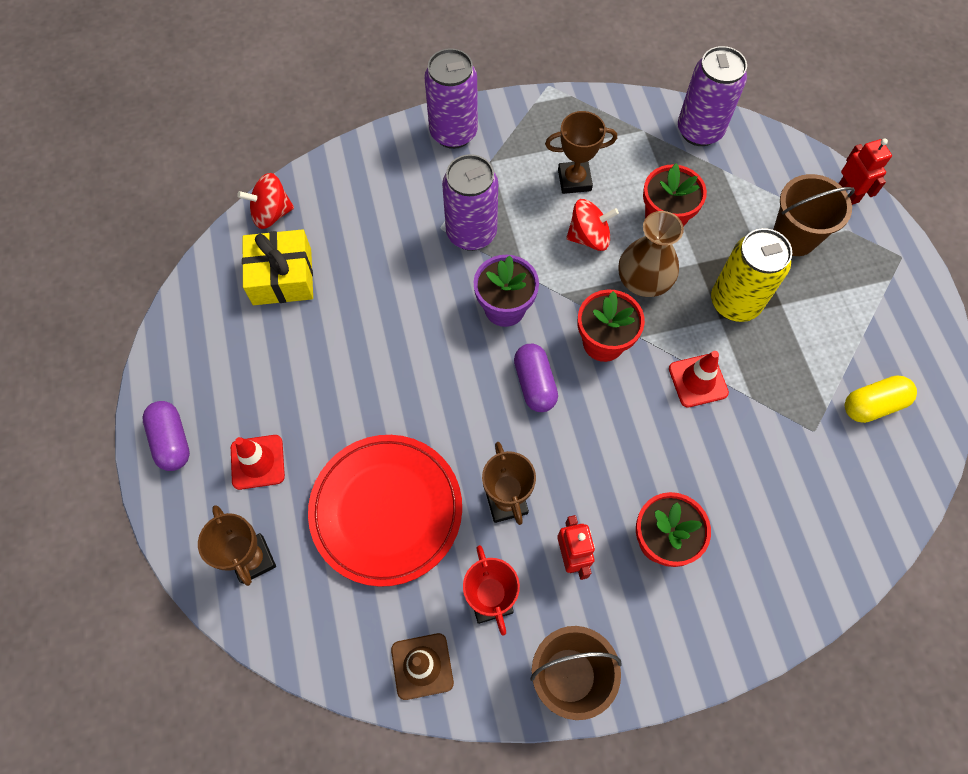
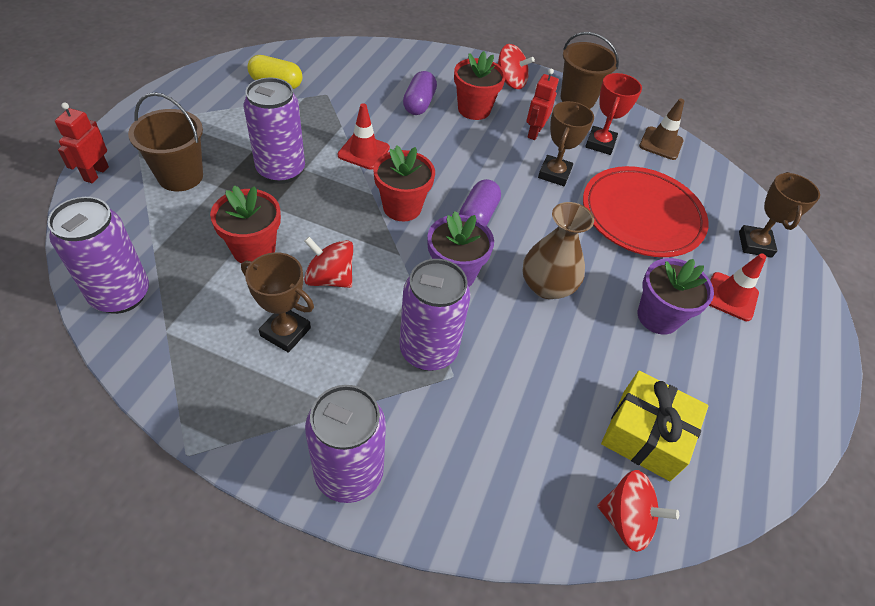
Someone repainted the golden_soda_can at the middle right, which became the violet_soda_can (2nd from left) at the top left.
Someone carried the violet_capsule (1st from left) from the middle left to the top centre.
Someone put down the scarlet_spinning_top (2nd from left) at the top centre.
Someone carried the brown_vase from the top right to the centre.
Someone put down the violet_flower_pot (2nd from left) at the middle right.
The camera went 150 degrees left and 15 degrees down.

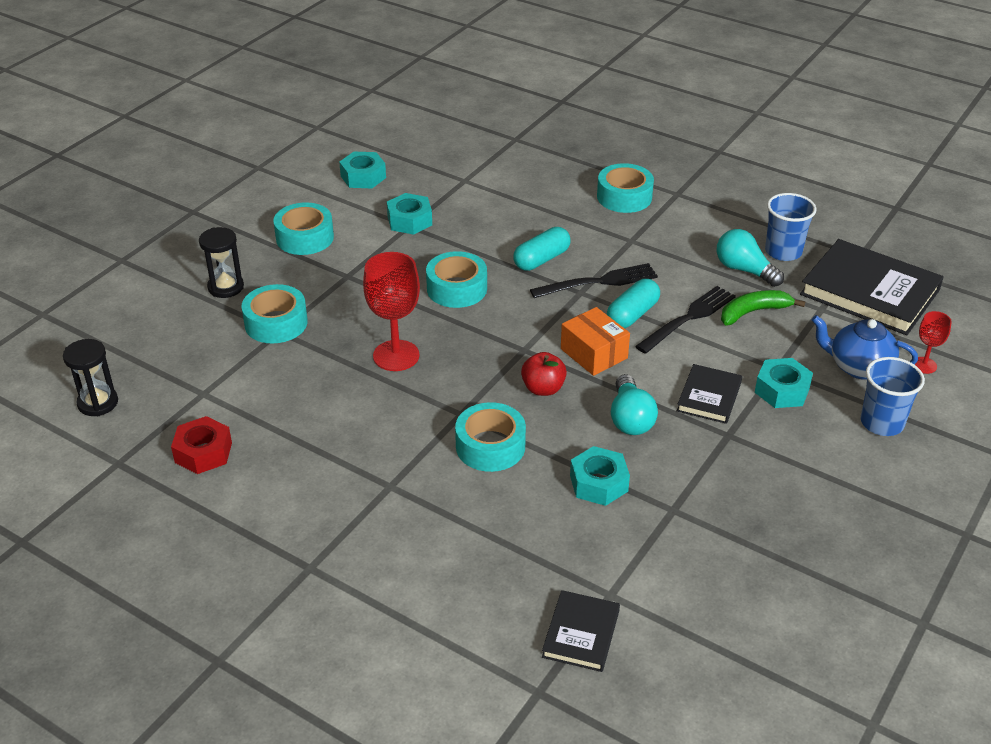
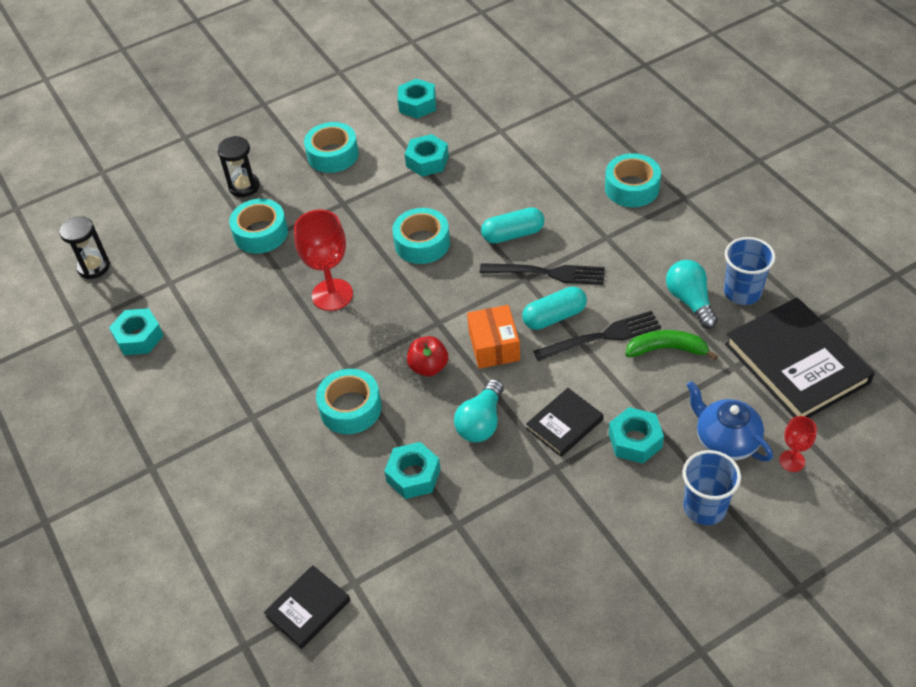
Someone repainted the scarlet_hexagon_nut at the middle left, which became the teal_hexagon_nut (1st from left) at the middle left.
The camera went 30 degrees right and 10 degrees up.

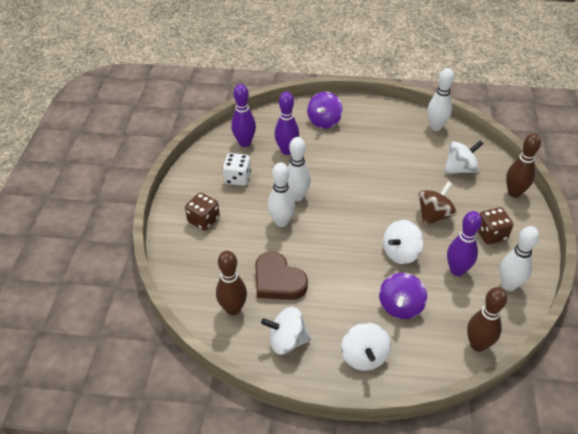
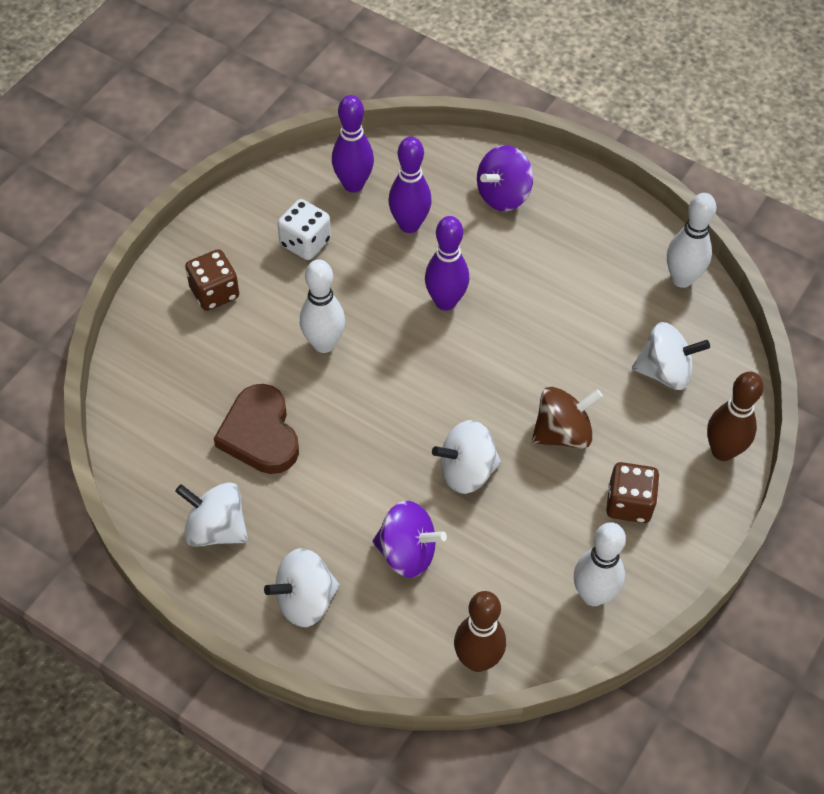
Someone rotated the white_spinning_top (2nd from left) at the bottom centre by 45 degrees clockwise.
Someone rotated the violet_spinning_top (2nd from left in the first image) at the bottom right by 120 degrees counterclockwise.
Someone carried the violet_bowling_pin (3rd from left) from the middle right to the top centre.
Someone took away the brown_bowling_pin (1st from left) at the centre.
Someone took away the white_bowling_pin (2nd from left) at the centre.
The camera went 25 degrees right and 10 degrees up.

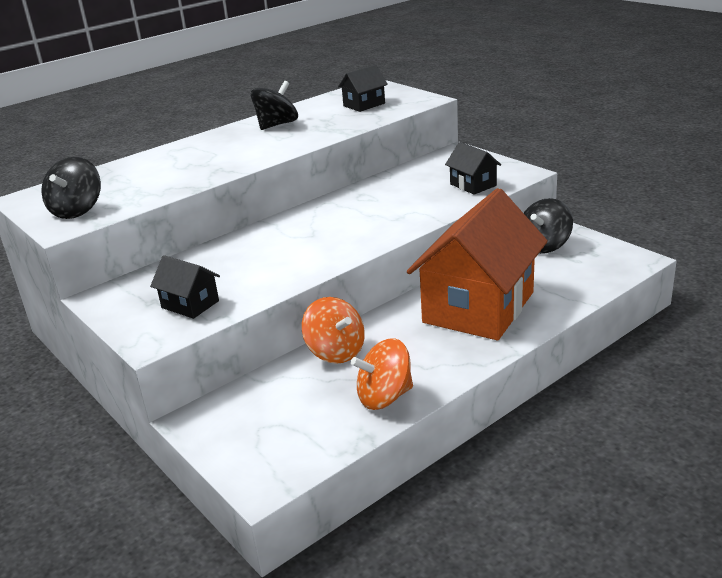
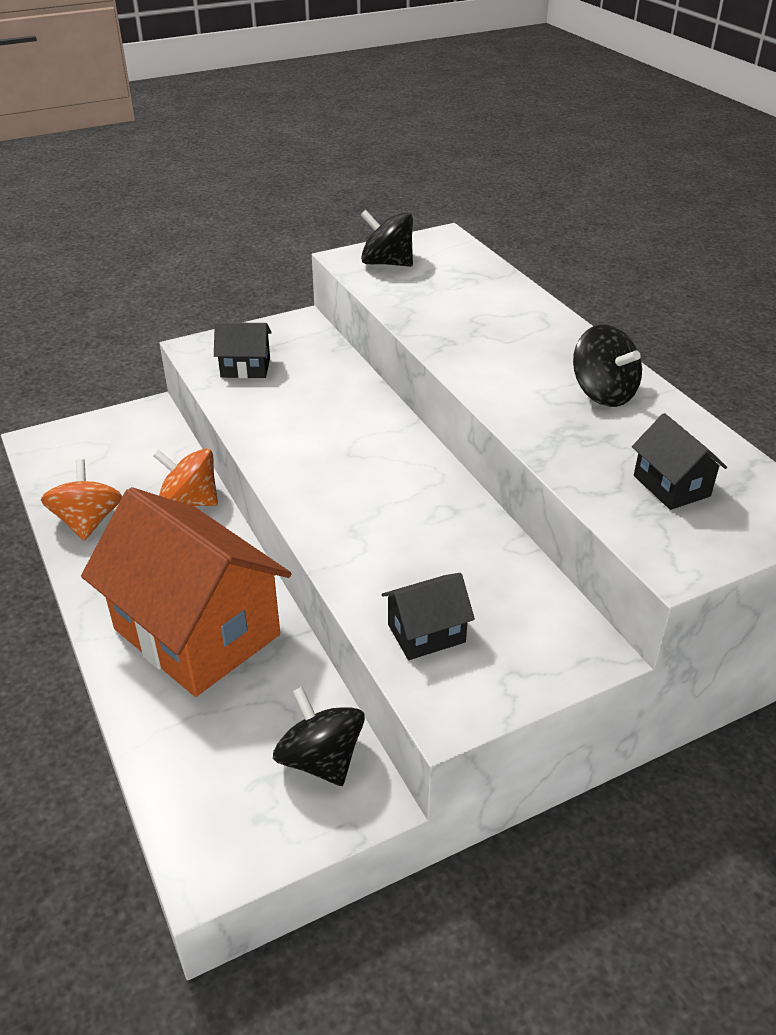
Someone rotated the orange-coloured_spinning_top (1st from left in the first image) at the centre by 45 degrees clockwise.
Someone rotated the jet-black_cottage (1st from left) at the middle left by 45 degrees clockwise.
The camera went 100 degrees right and 10 degrees up.

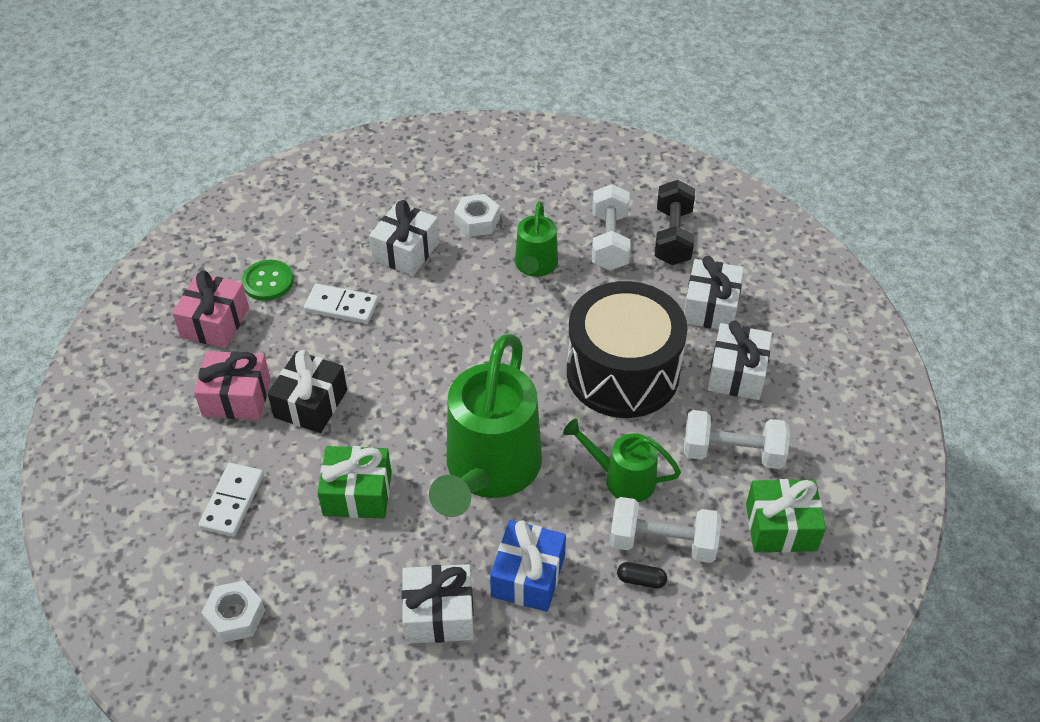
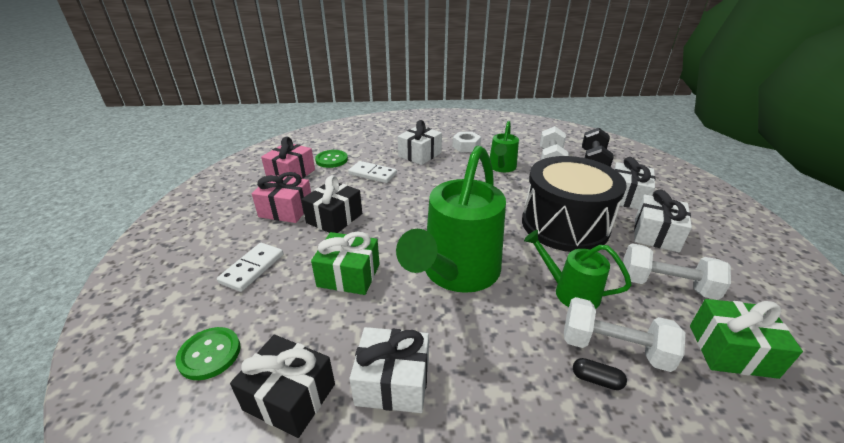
Someone swapped the white_hexagon_nut (1st from left) at the bottom left for the leaf-green_button (1st from left) at the bottom left.
Someone put down the jet-black_wrapped_gift (1st from left) at the bottom centre.
Someone took away the cobalt_wrapped_gift at the bottom centre.
The camera went 10 degrees right and 15 degrees down.

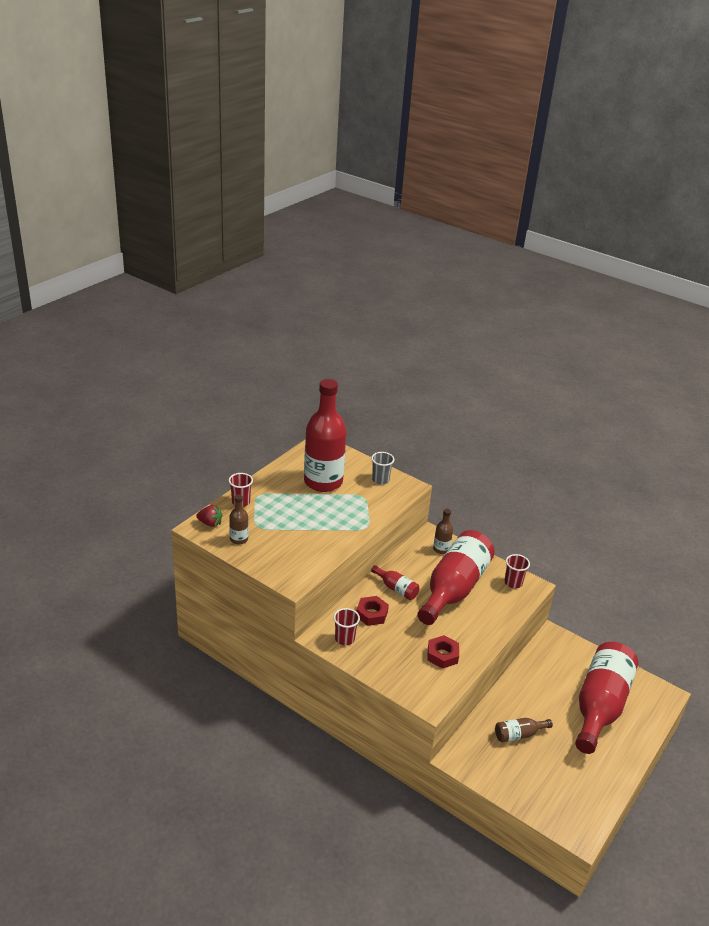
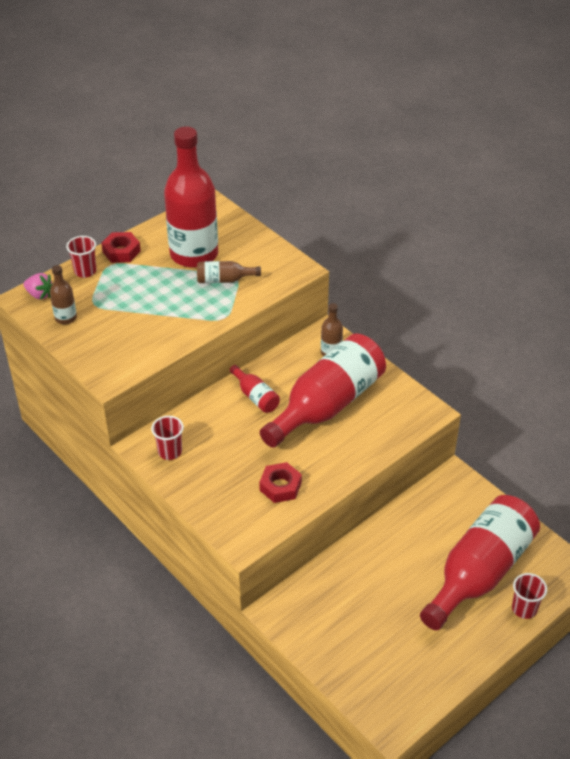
Someone repainted the scarlet_strawberry at the middle left, which became the pink_strawberry at the middle left.
Someone carried the scarlet_hexagon_nut (1st from left) from the centre to the top left.
Someone carried the brown_bottle (3rd from left in the first image) from the bottom right to the centre.
Someone carried the scarlet_cup (3rd from left) from the middle right to the bottom right.
Someone took away the grey_cup at the centre.
The camera went 15 degrees right and 10 degrees up.

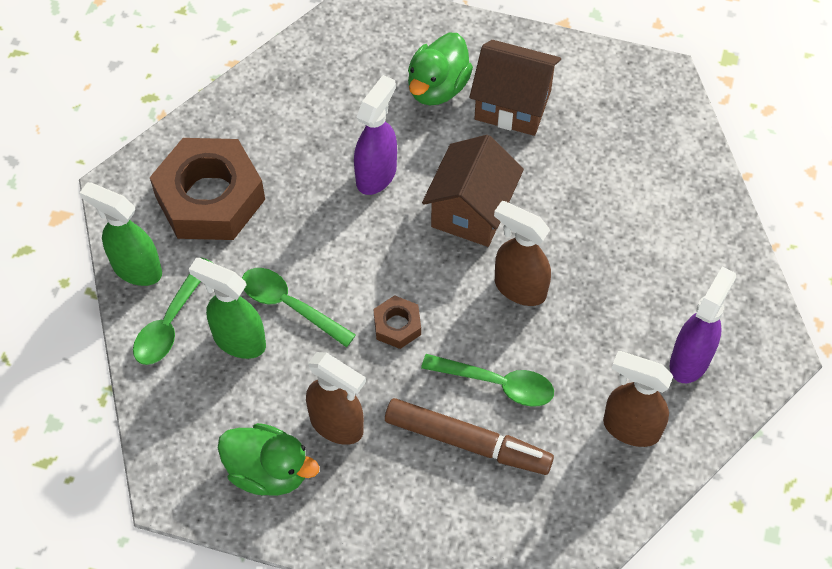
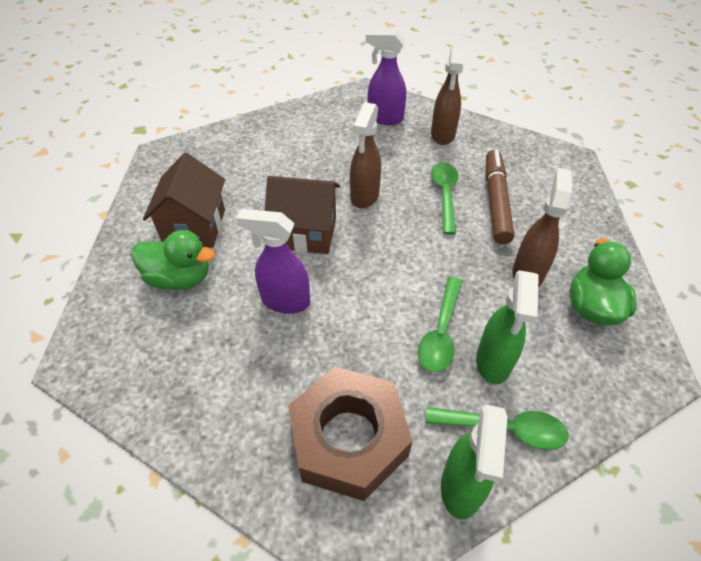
Someone took away the brown_hexagon_nut (2nd from left) at the centre.
The camera went 105 degrees left and 10 degrees down.

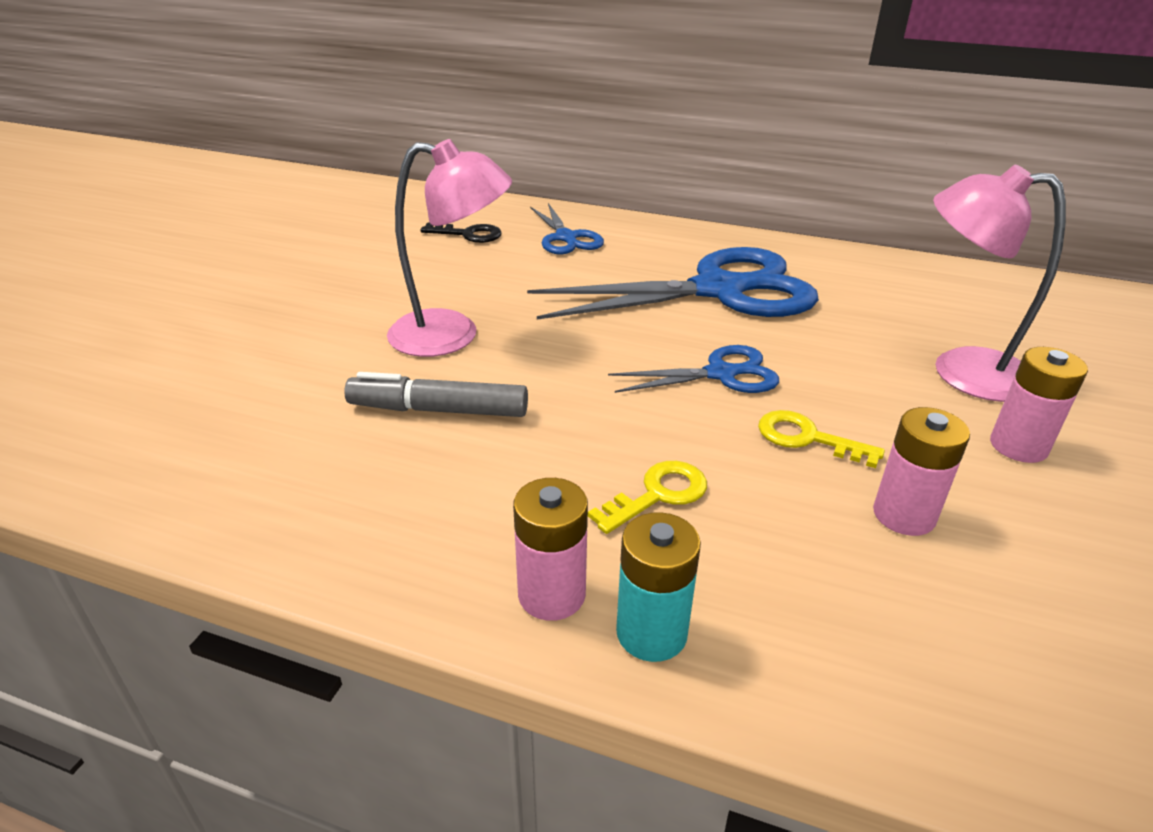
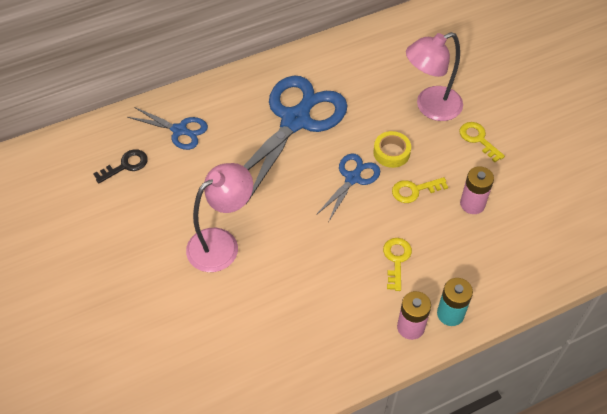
Someone put down the golden_tape at the centre.
Someone swapped the pink_power_cell (3rd from left) at the middle right for the golden_door_key (3rd from left) at the middle right.
Someone took away the grey_marker_pen at the centre.
The camera went 45 degrees left and 20 degrees up.

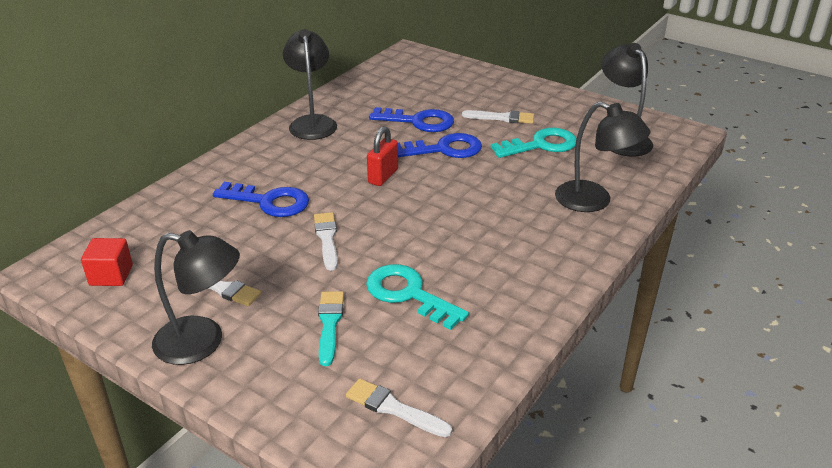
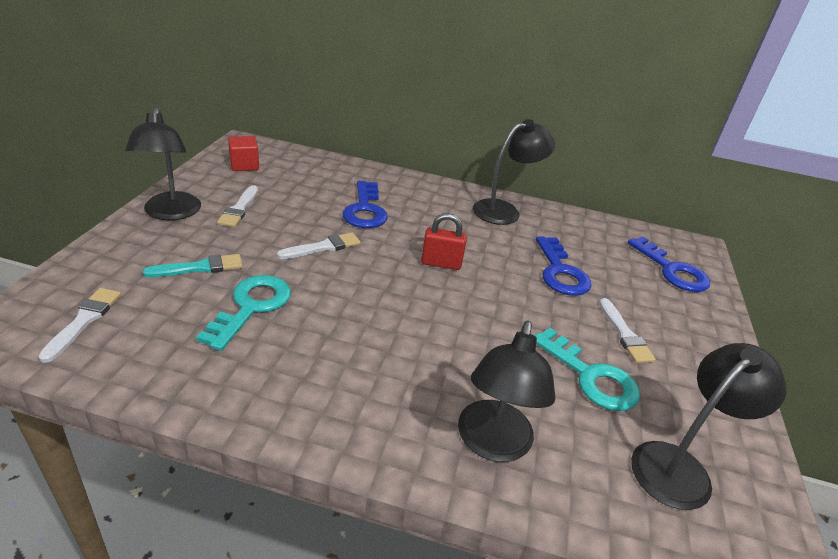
Someone carried the cobalt_door_key (3rd from left) from the top centre to the middle right.
The camera went 65 degrees right and 0 degrees up.

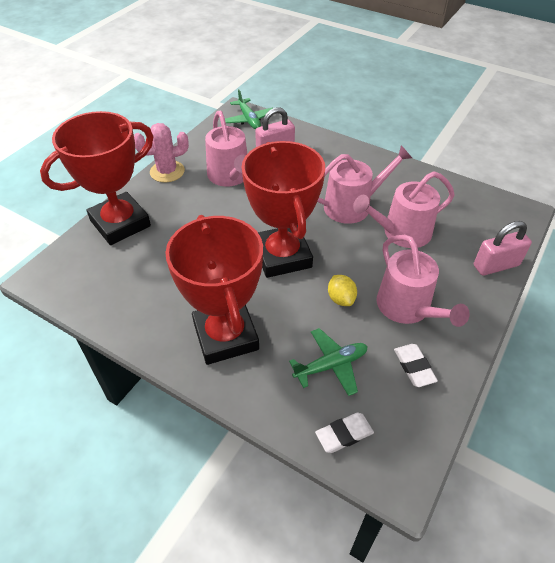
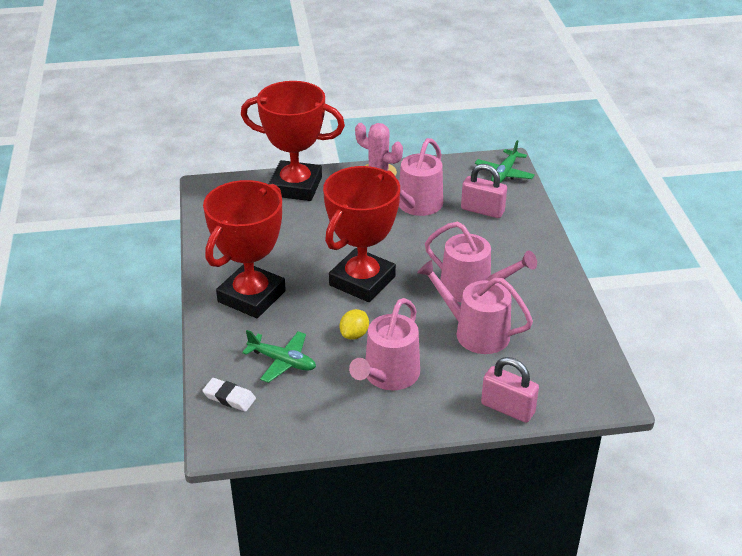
Someone took away the white_pencil_eraser (2nd from left) at the middle right.
The camera went 50 degrees right and 10 degrees down.

